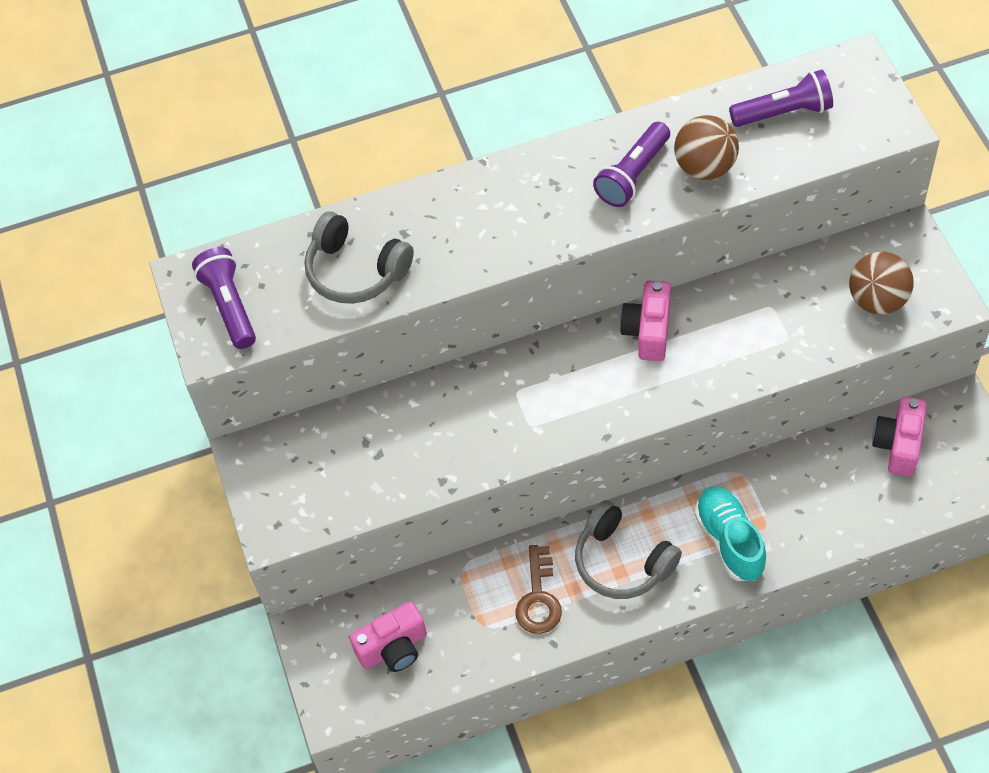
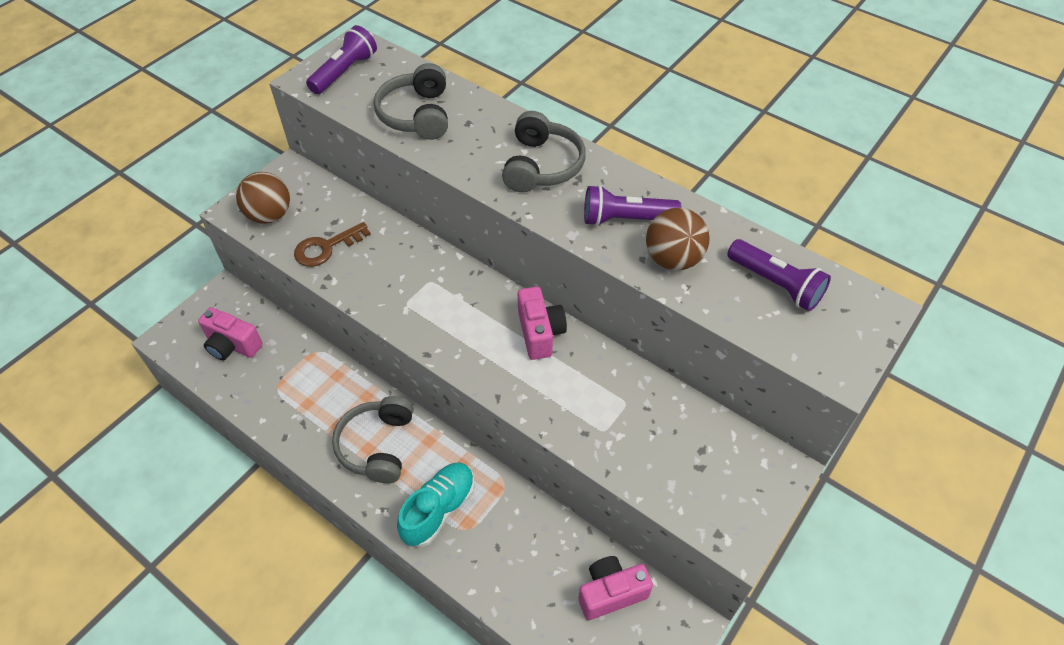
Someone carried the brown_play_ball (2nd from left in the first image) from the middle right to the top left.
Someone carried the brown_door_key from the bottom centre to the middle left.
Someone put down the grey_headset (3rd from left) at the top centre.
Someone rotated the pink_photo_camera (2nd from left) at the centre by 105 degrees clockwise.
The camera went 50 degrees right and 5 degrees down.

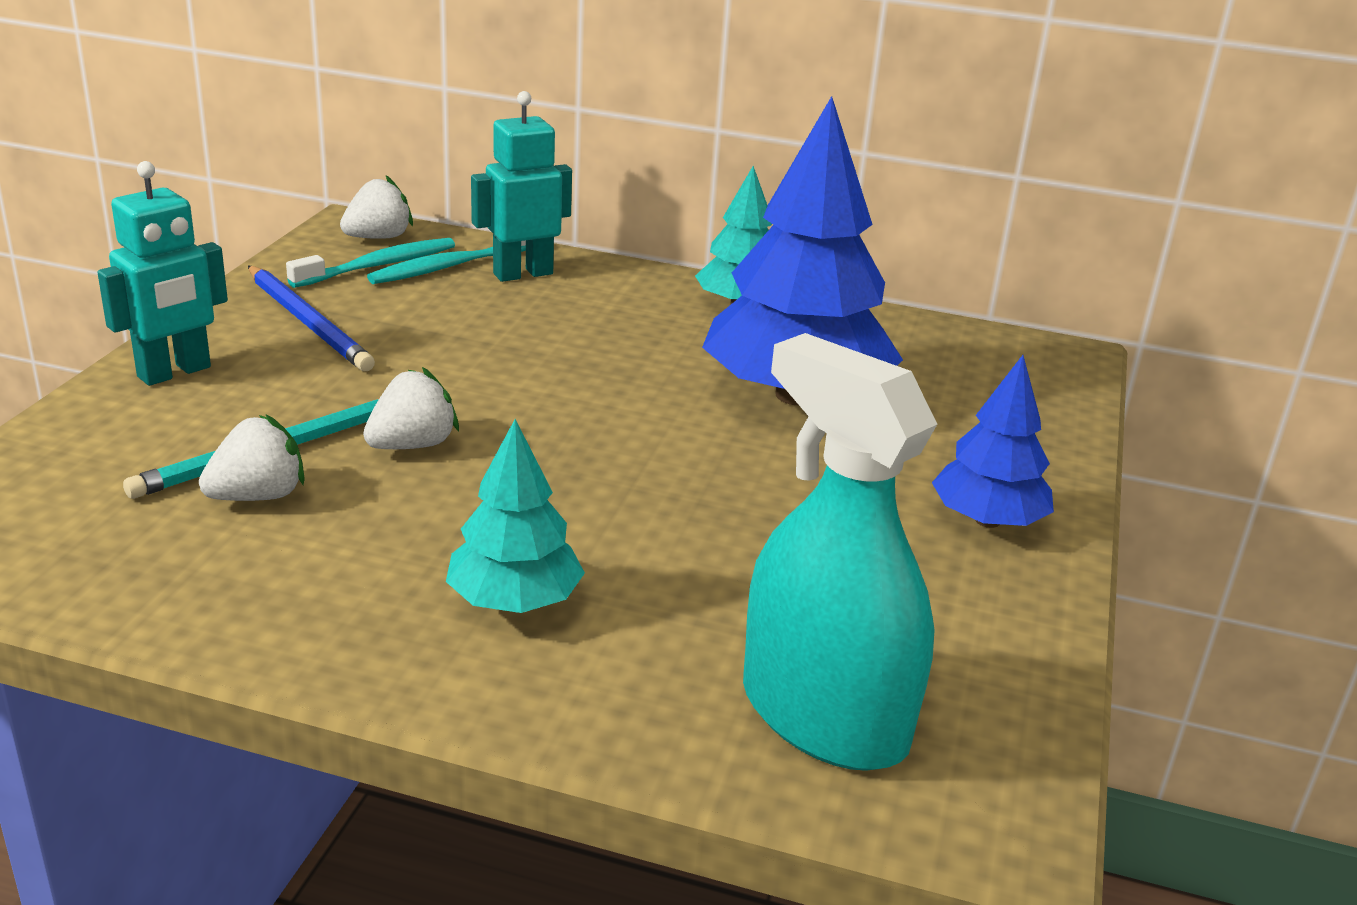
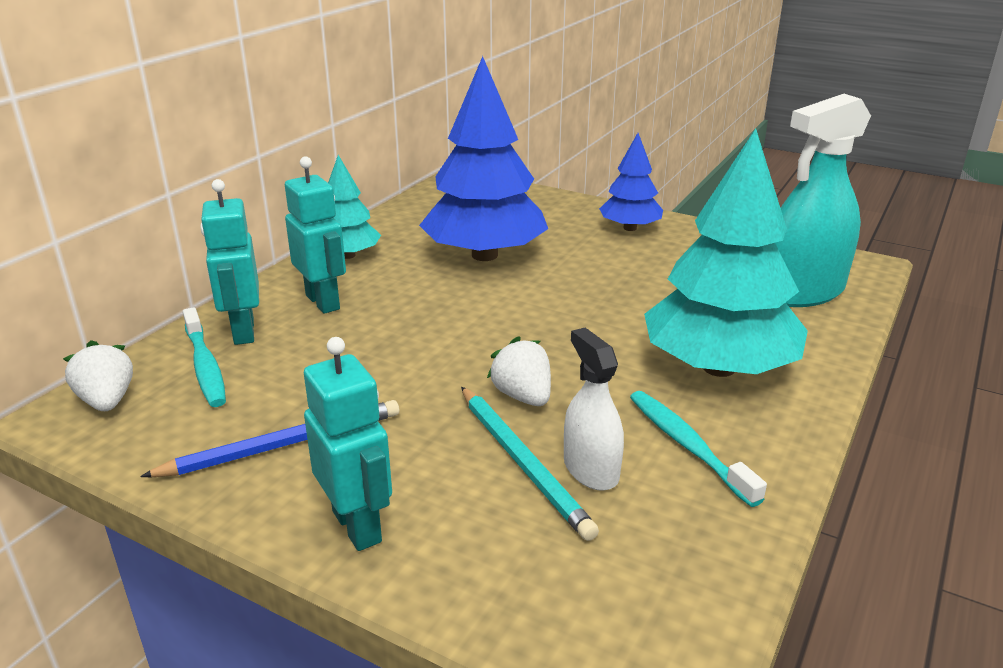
Someone put down the teal_toy_robot (2nd from left) at the middle left.
Someone swapped the white_strawberry (1st from left) at the middle left for the white_spray_cleaner at the centre.
Someone carried the teal_toothbrush (1st from left in the first image) from the top left to the bottom right.
Someone scaled the teal_fir_tree (1st from left in the first image) at the centre by 1.86.
The camera went 75 degrees left and 0 degrees up.

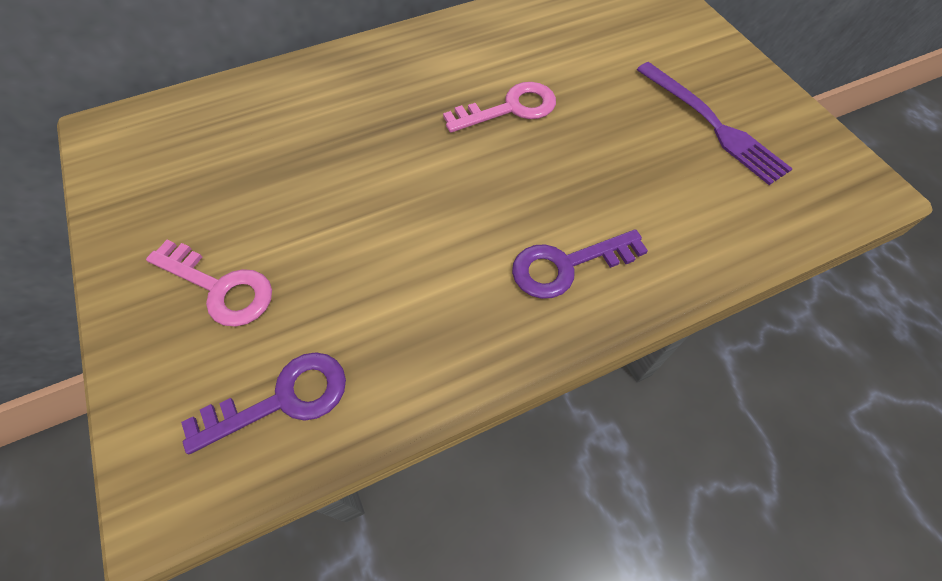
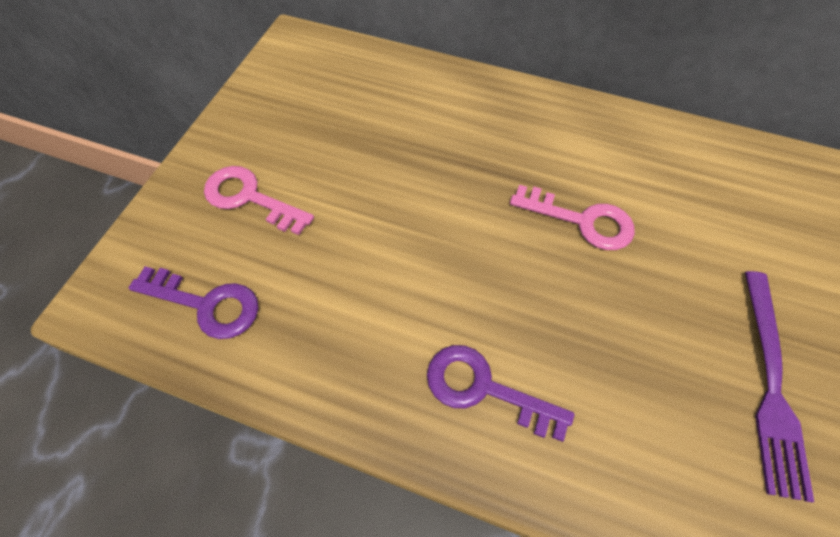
Someone rotated the pink_door_key (1st from left) at the middle left by 135 degrees clockwise.
The camera went 45 degrees right and 0 degrees up.

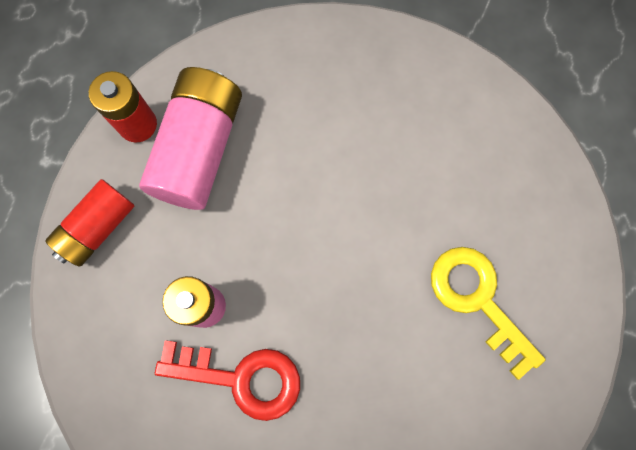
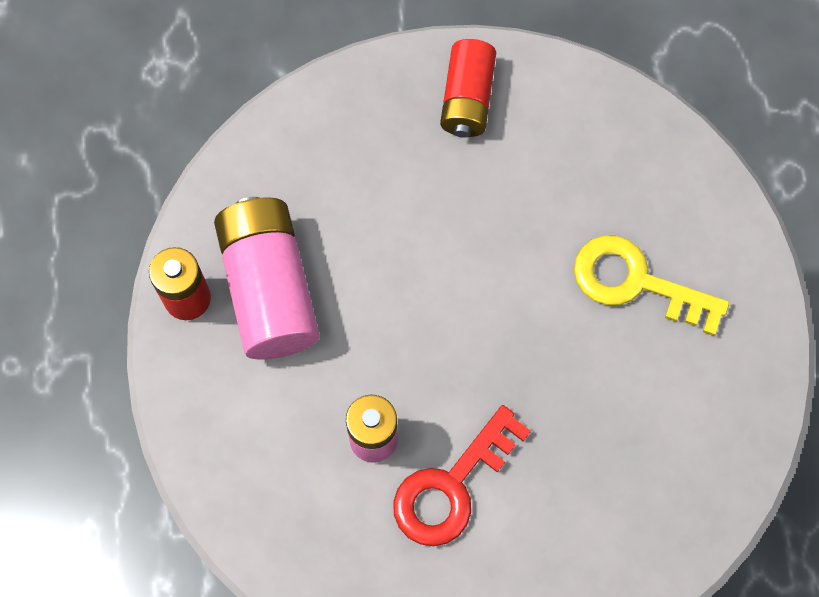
Someone rotated the scarlet_door_key at the bottom centre by 150 degrees clockwise.
Someone carried the scarlet_power_cell (1st from left in the first image) from the middle left to the top centre.
The camera went 30 degrees left and 5 degrees down.

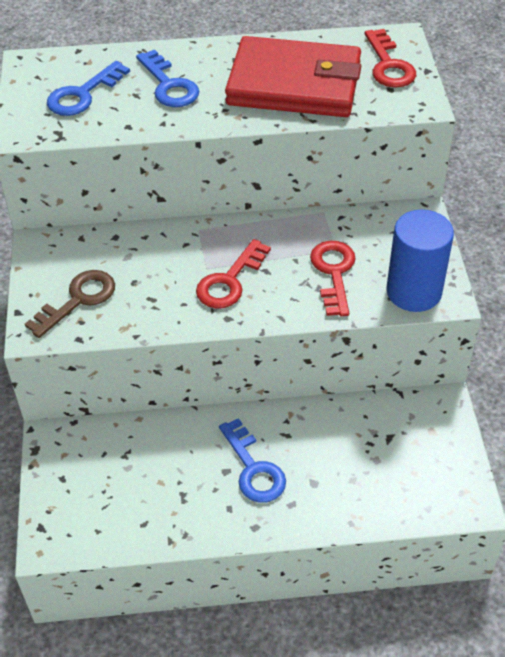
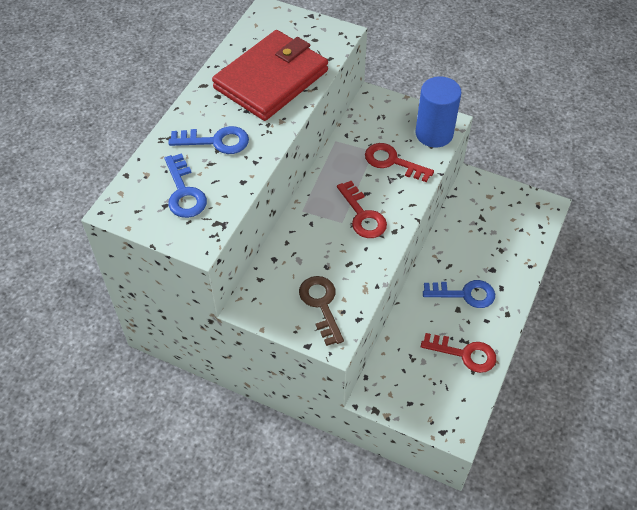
Someone carried the scarlet_door_key (3rd from left) from the top right to the bottom right.
The camera went 60 degrees left and 5 degrees up.

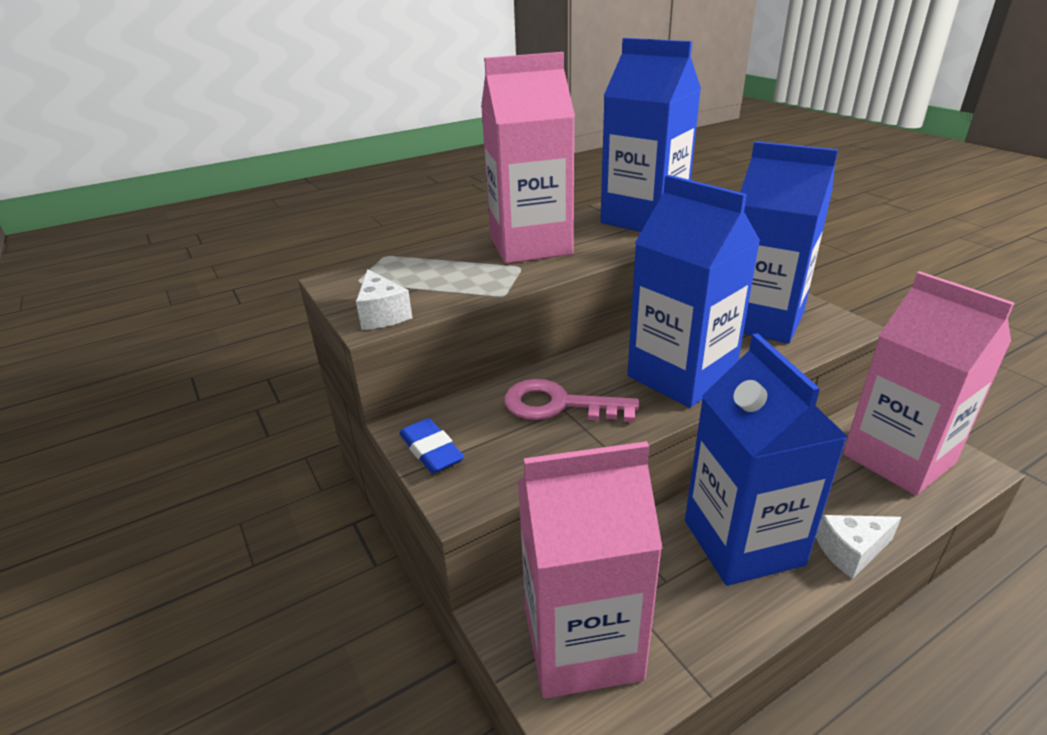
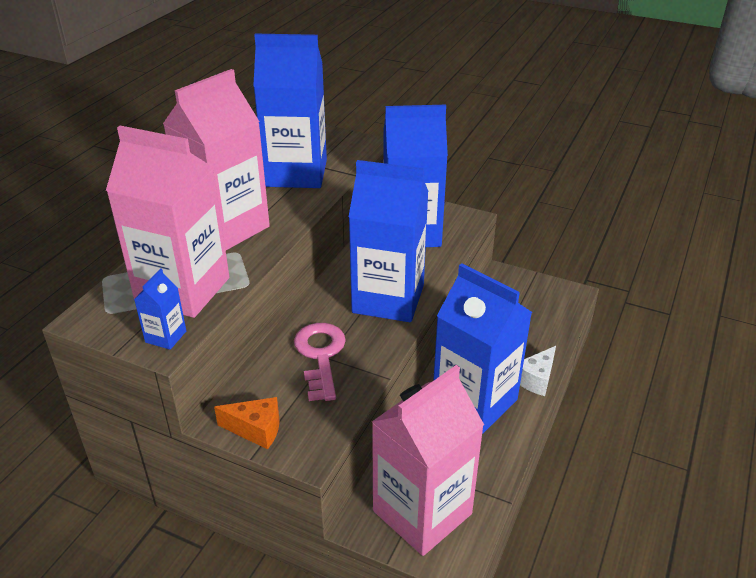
Someone carried the pink_carton (3rd from left in the first image) from the middle right to the middle left.
Someone swapped the white_cheese (1st from left) at the centre for the cobalt_carton (1st from left) at the middle left.
Someone swapped the cobalt_pencil_eraser at the centre for the orange-coloured_cheese at the bottom left.
Someone rotated the pink_door_key at the centre by 105 degrees clockwise.
The camera went 35 degrees left and 5 degrees up.

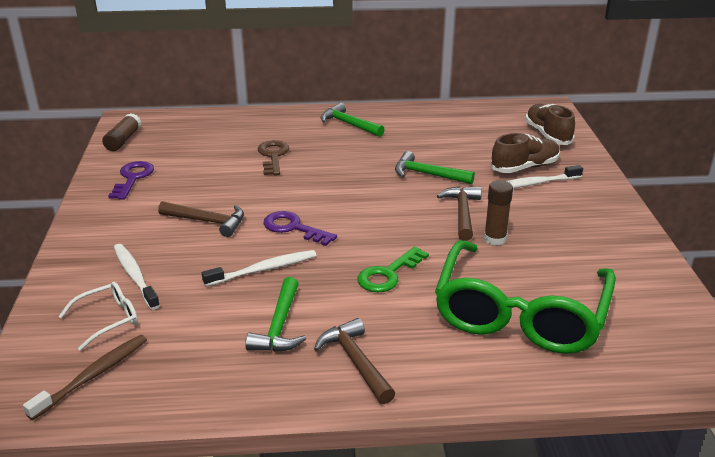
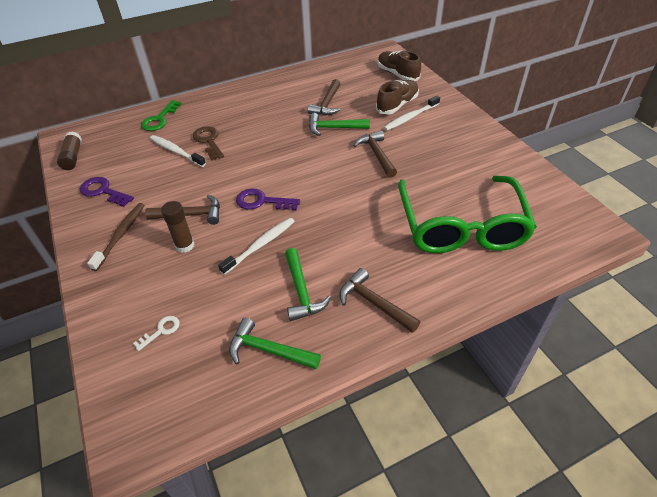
Someone rotated the violet_door_key (1st from left) at the middle left by 45 degrees counterclockwise.
Someone carried the brown_toothbrush from the bottom left to the middle left.
Someone swapped the white_spectacles at the bottom left for the white_door_key at the bottom left.
Someone carried the leaf-green_door_key from the centre to the top left.
Someone carried the white_toothbrush (1st from left) from the middle left to the top left.
Someone carried the brown_glue_stick (2nd from left) from the middle right to the middle left.
Someone carried the leaf-green_claw_hammer (2nd from left in the first image) from the top centre to the bottom centre.
Someone put down the brown_claw_hammer (2nd from left) at the top centre.
The camera went 20 degrees left and 15 degrees up.

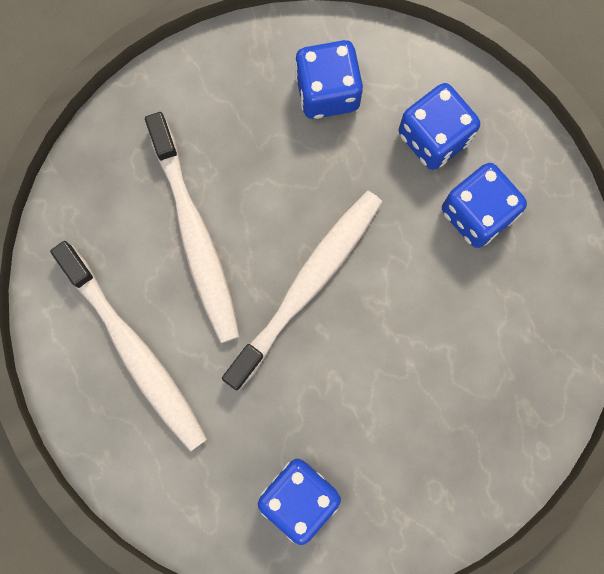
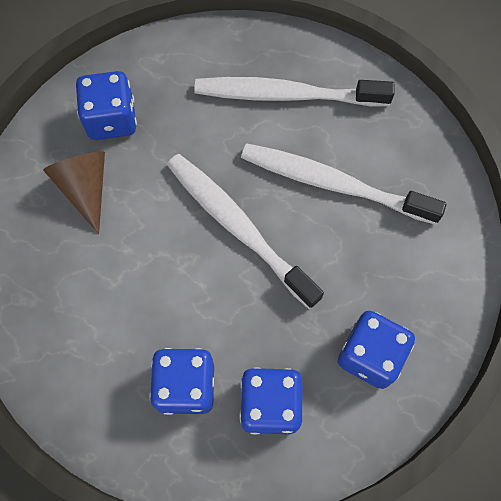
Someone put down the brown_cone at the middle left.
Someone rotated the white_toothbrush (3rd from left in the first image) at the centre by 150 degrees clockwise.
The camera went 130 degrees right and 10 degrees down.

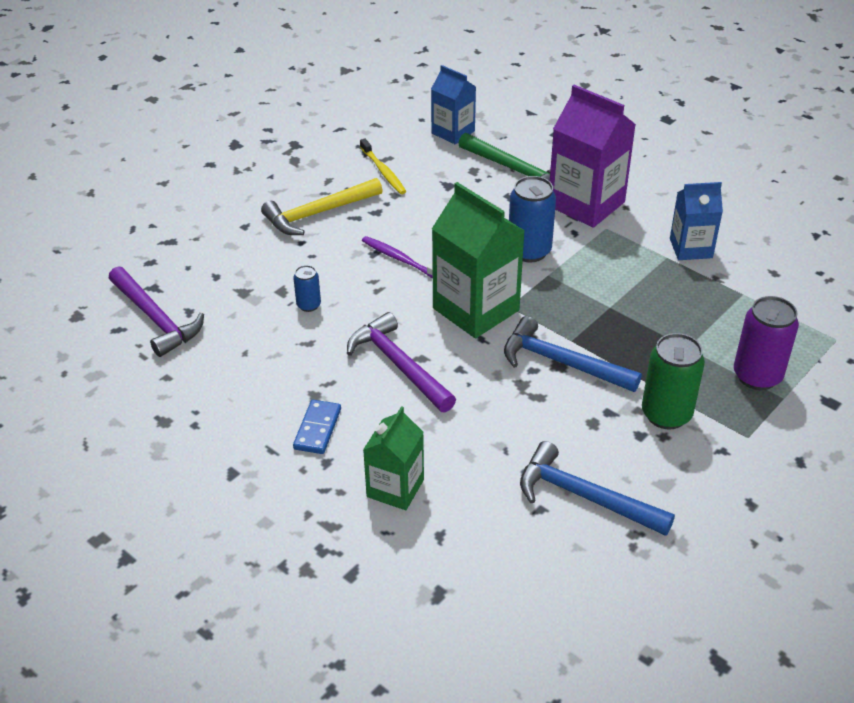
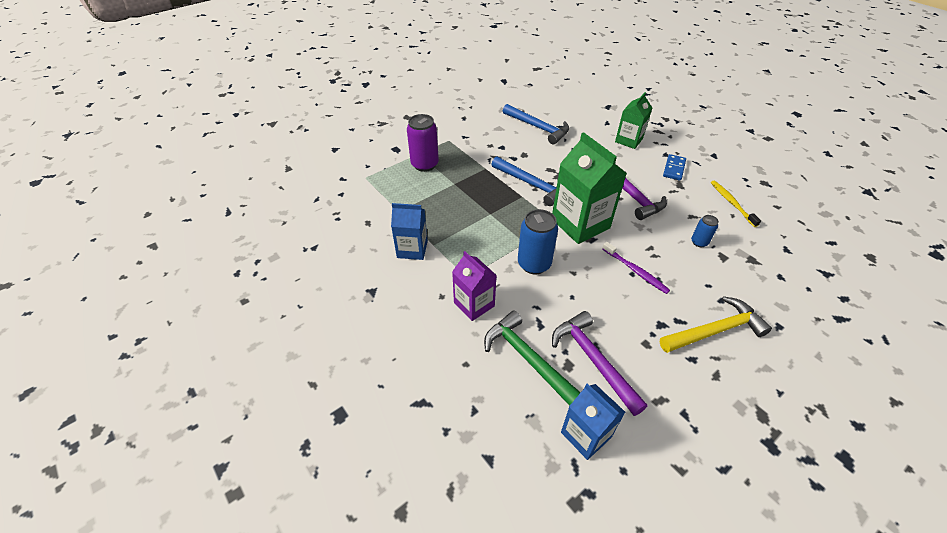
Someone scaled the violet_carton at the top right by 0.60.
Someone carried the violet_claw_hammer (1st from left) from the middle left to the bottom centre.
Someone carried the golden_toothbrush from the top centre to the middle right.
Someone took away the leaf-green_soda_can at the middle right.
The camera went 170 degrees left and 5 degrees up.

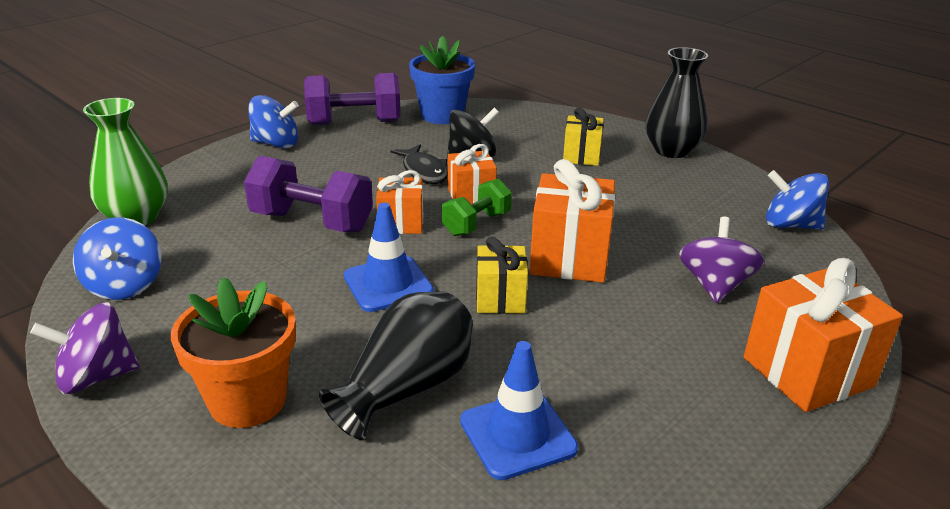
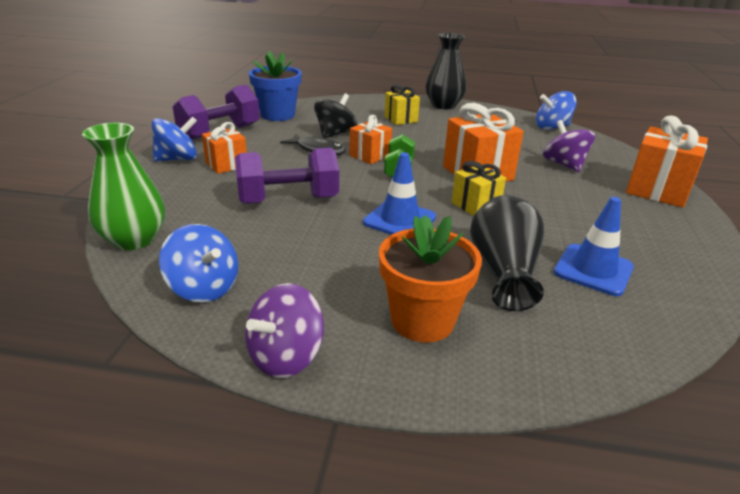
Someone carried the orange-coloured_wrapped_gift (1st from left) from the centre to the top left.
The camera went 35 degrees left and 0 degrees up.

